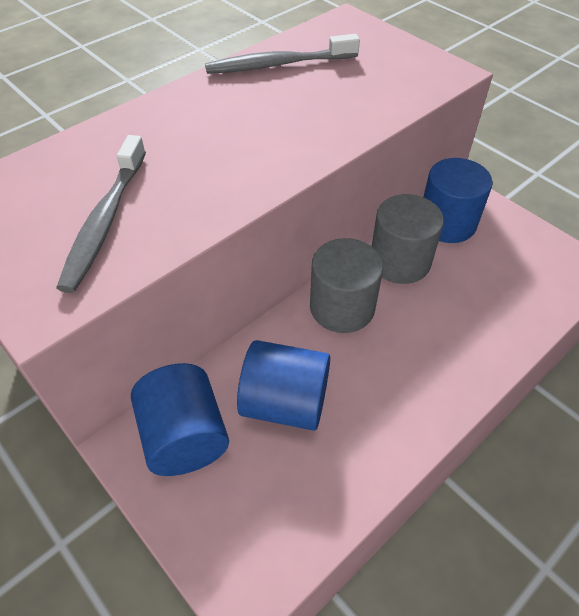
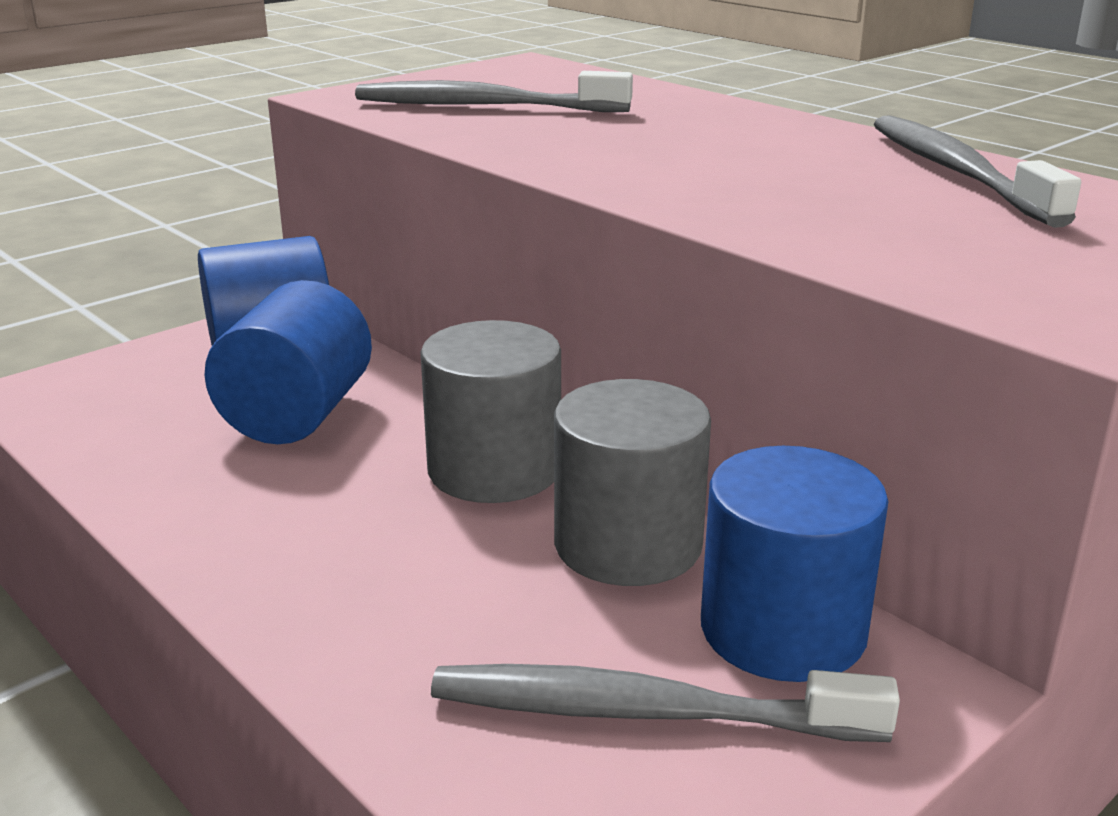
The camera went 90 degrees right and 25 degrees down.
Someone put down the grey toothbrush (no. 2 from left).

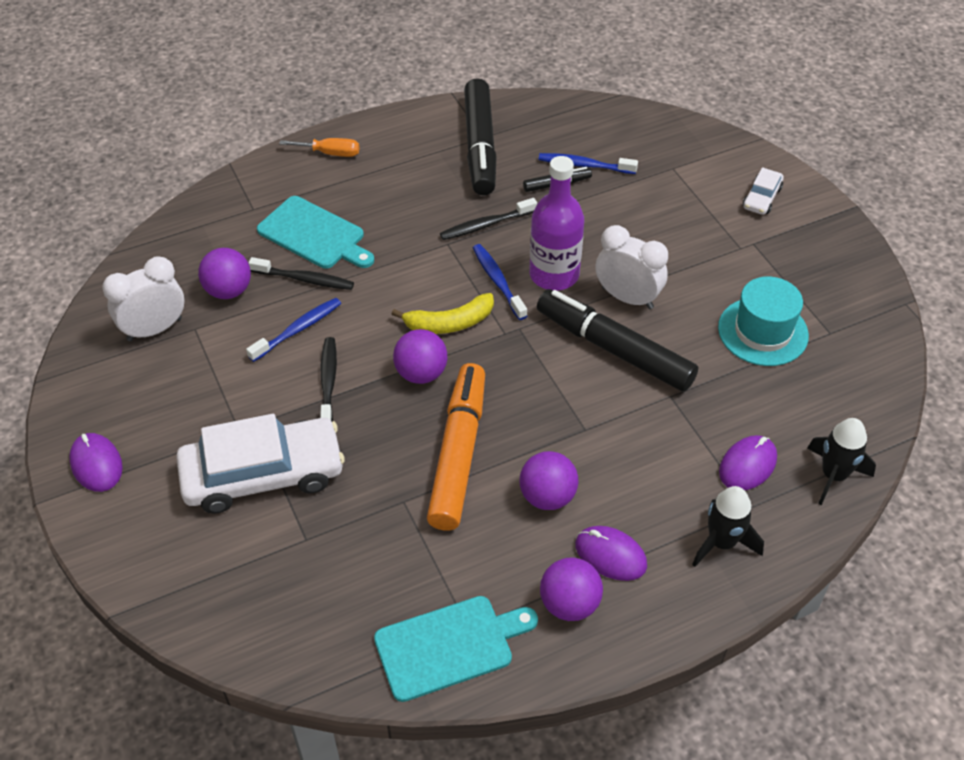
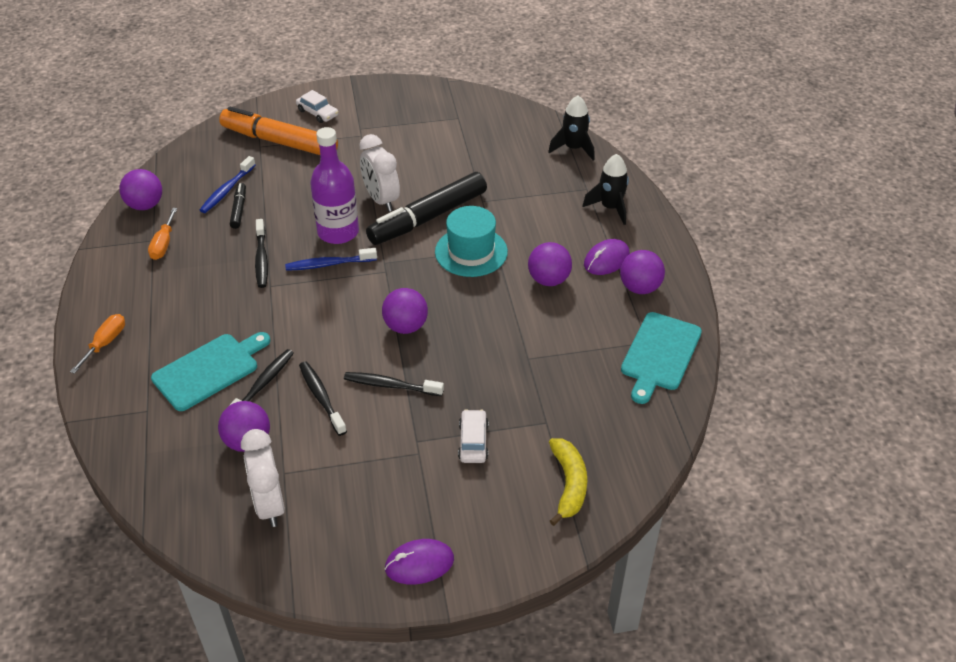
The camera went 75 degrees left and 5 degrees down.
Someone took away the purple mouse (no. 3 from left).
Someone put down the purple ball (no. 1 from left).
Someone carried the yellow banana.
Someone carried the orange marker.
Someone carried the turquoise hat.
Someone swapped the black marker (no. 1 from left) for the orange screwdriver (no. 2 from left).
Someone repainted the blue toothbrush (no. 1 from left), which became the black toothbrush (no. 3 from left).
Someone rotated the turquoise cutting board (no. 2 from left) by 150 degrees counterclockwise.
Someone rotated the white clock (no. 2 from left) by 75 degrees counterclockwise.
Someone scaled the white car (no. 1 from left in the first image) by 0.45.

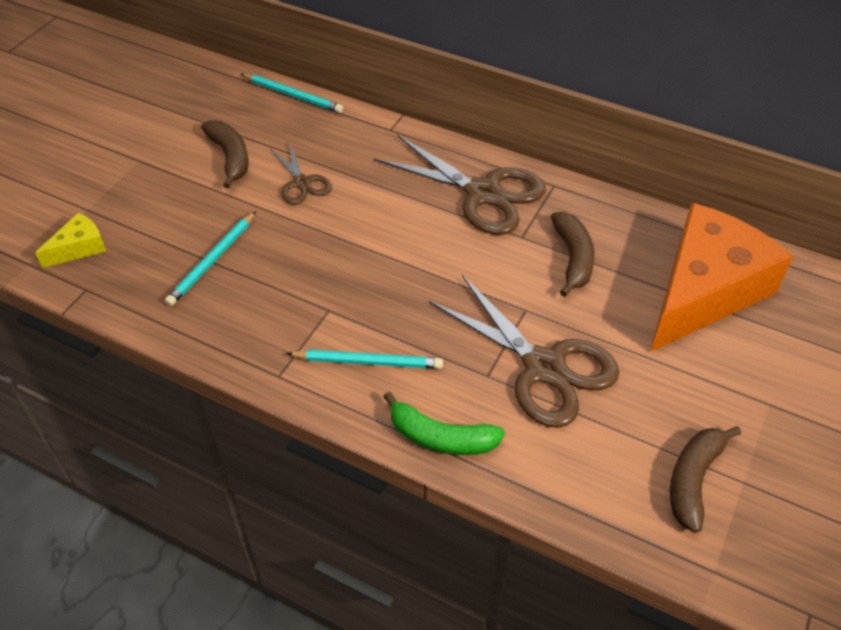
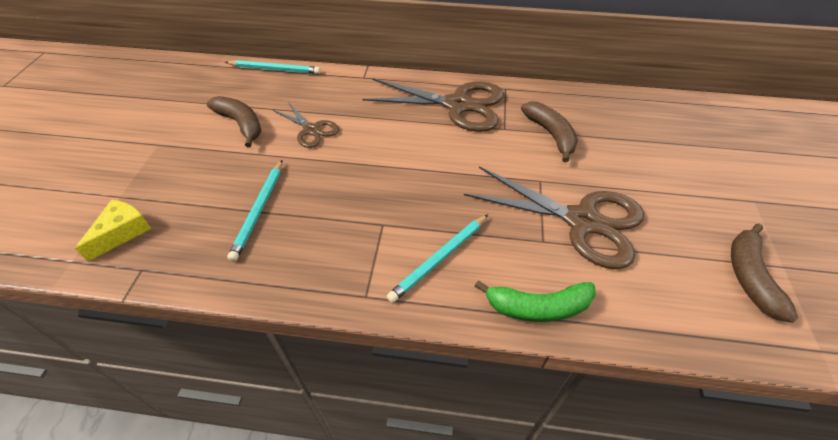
The camera went 20 degrees left and 0 degrees up.
Someone took away the orange cheese.
Someone rotated the turquoise pencil (no. 3 from left) by 150 degrees clockwise.

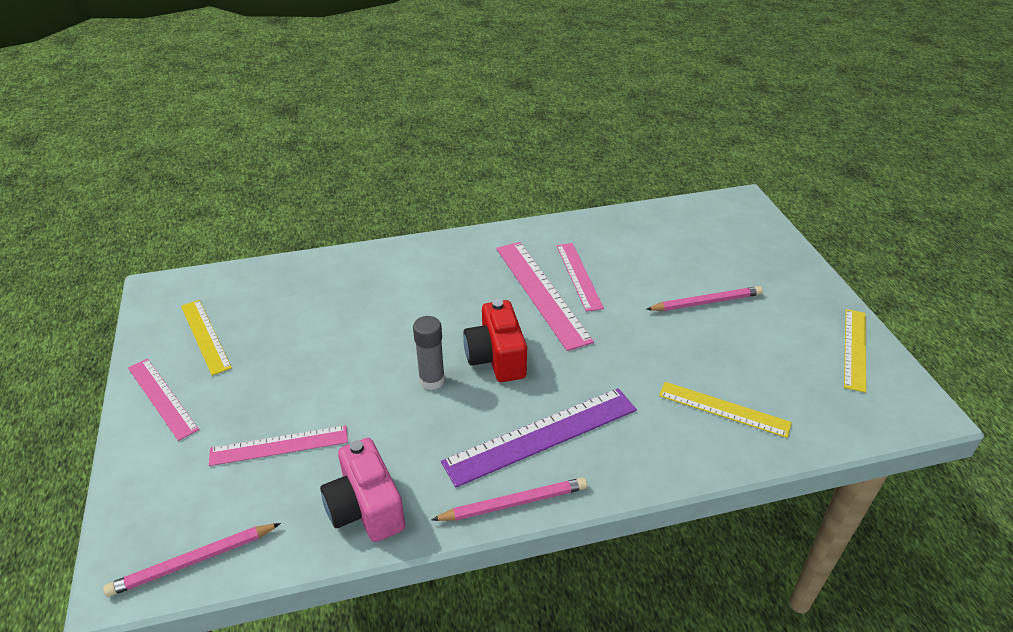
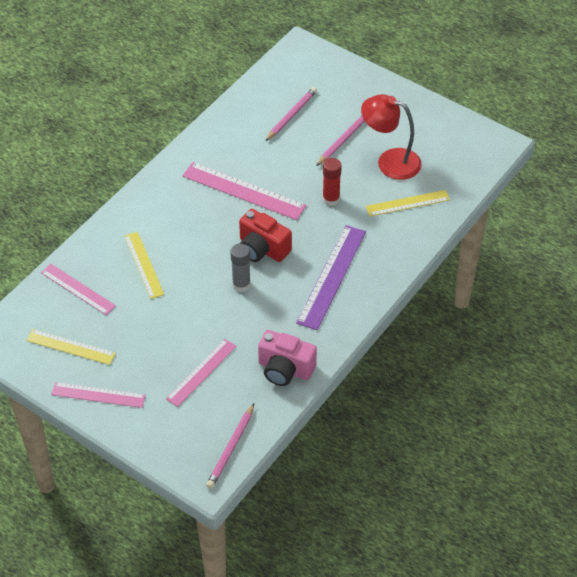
The camera went 40 degrees left and 10 degrees up.
Someone put down the red glue stick.
Someone put down the red lamp.
Someone carried the pink pencil (no. 2 from left).
Someone carried the pink ruler (no. 4 from left in the first image).
Someone carried the yellow ruler (no. 3 from left in the first image).

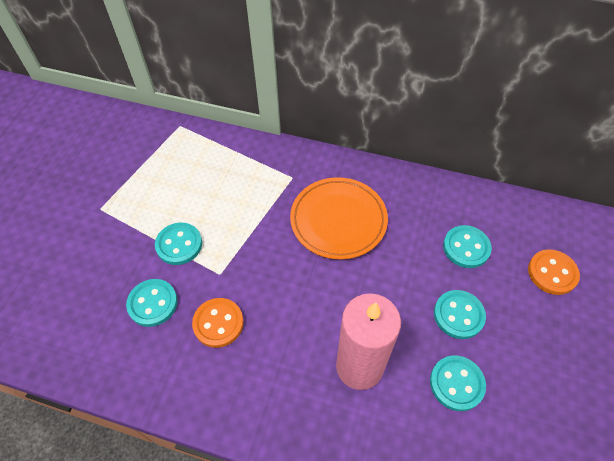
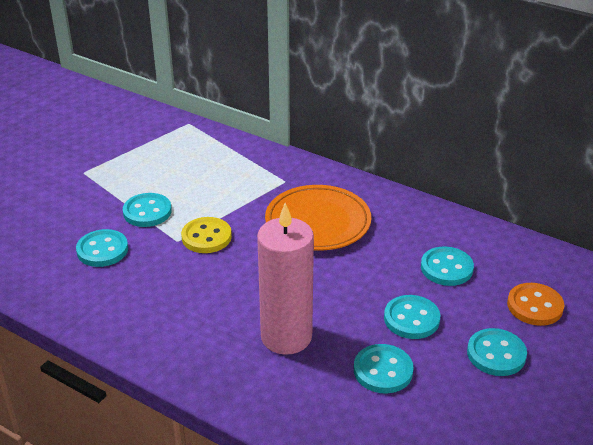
The camera went 15 degrees right and 20 degrees down.
Someone took away the orange button (no. 1 from left).
Someone put down the yellow button.
Someone put down the turquoise button (no. 6 from left).

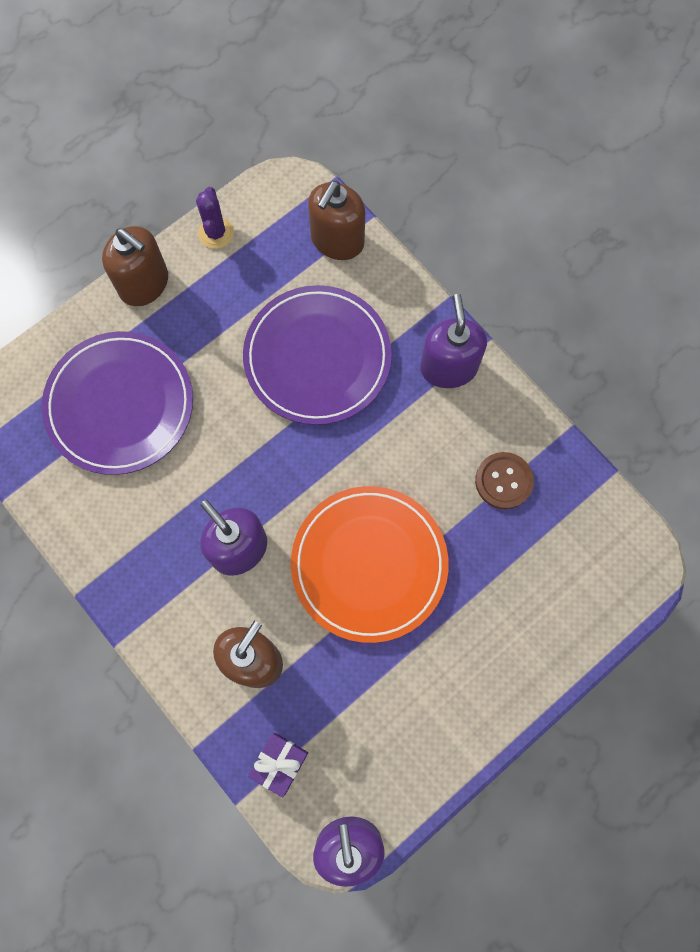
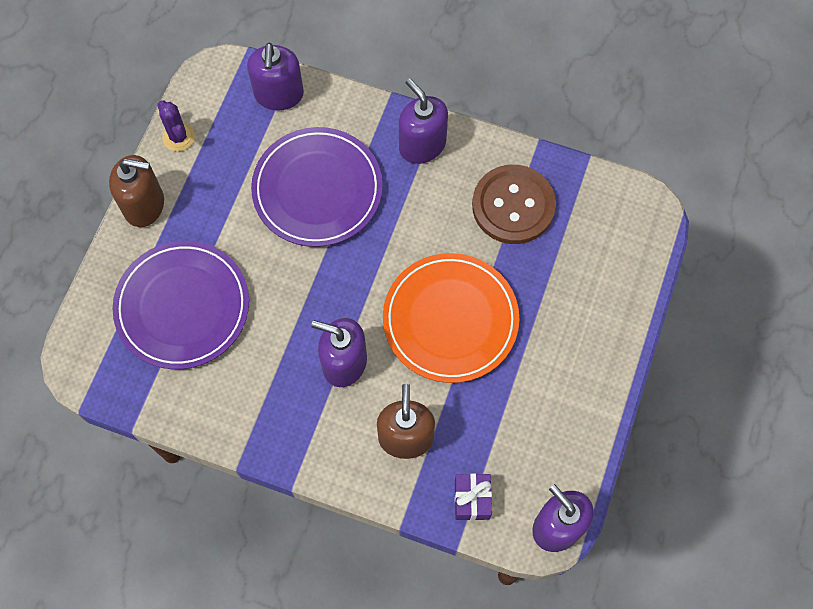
The camera went 30 degrees left and 5 degrees down.
Someone repainted the brown soap dispenser (no. 3 from left), which became the purple soap dispenser (no. 1 from left).
Someone scaled the brown button by 1.68.

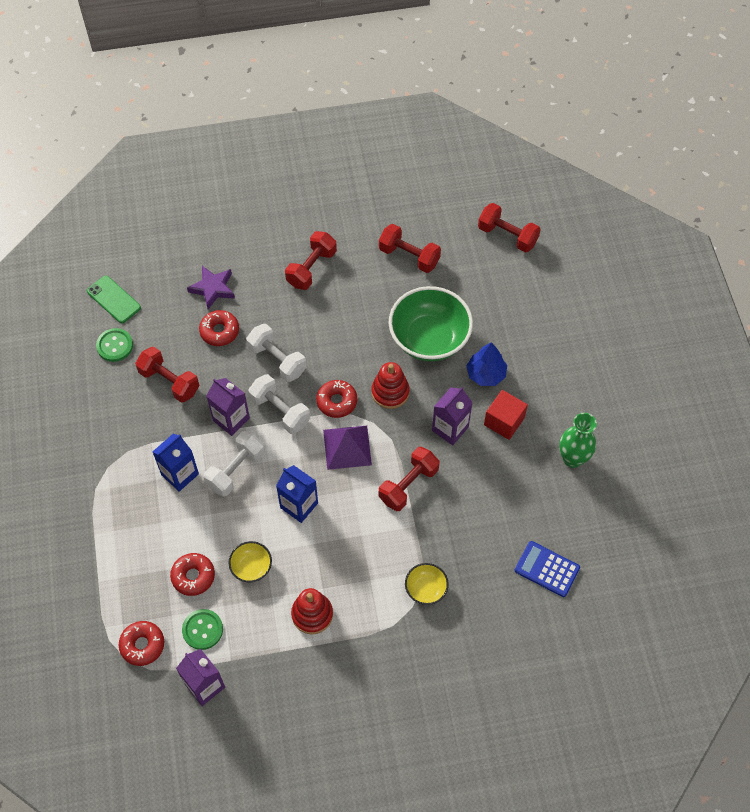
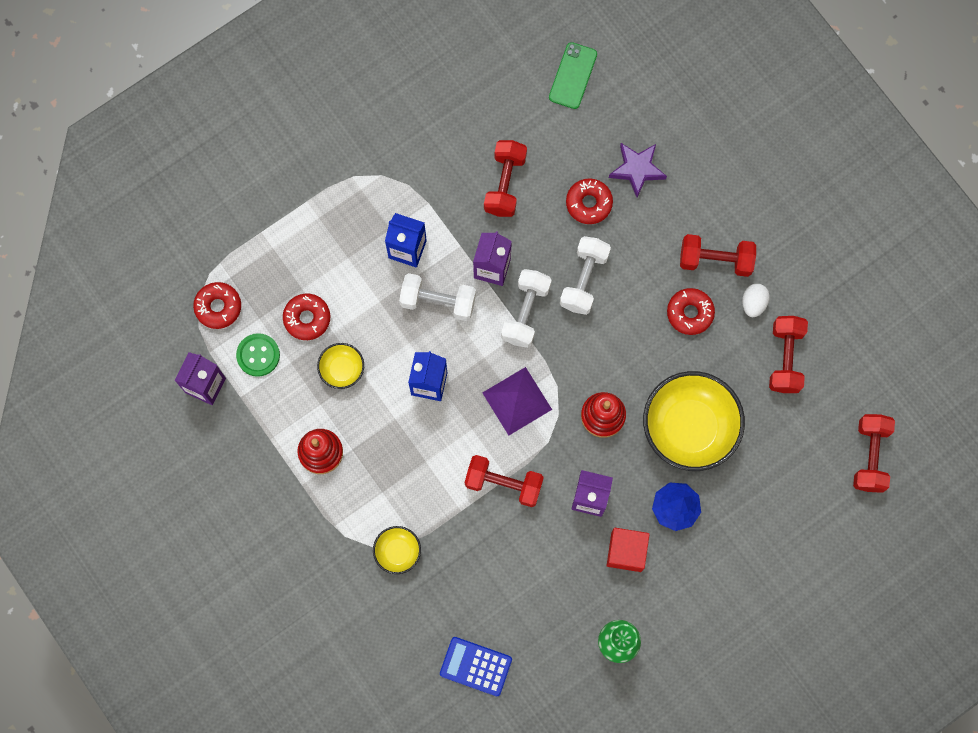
The camera went 65 degrees right and 15 degrees up.
Someone took away the green button (no. 1 from left).
Someone put down the white egg.
Someone carried the red donut (no. 4 from left).
Someone repainted the green bowl, which became the yellow bowl (no. 3 from left).
Someone rotated the blue calculator by 75 degrees counterclockwise.

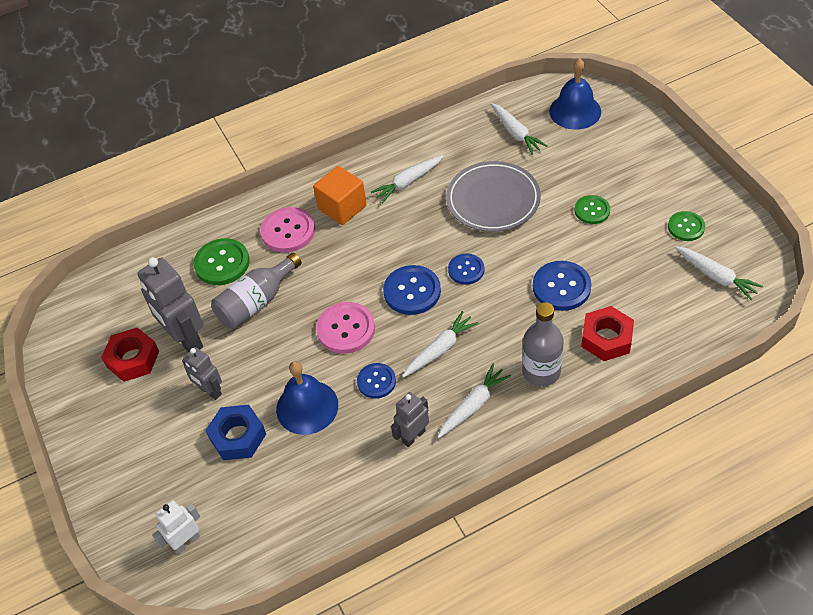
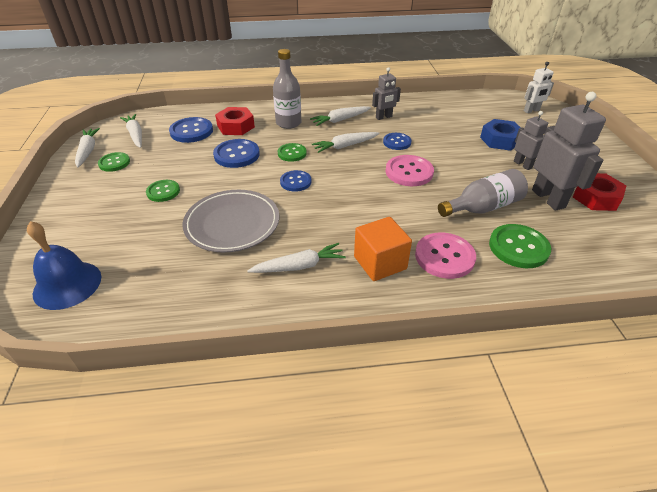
The camera went 165 degrees left and 10 degrees down.
Someone took away the blue bell (no. 1 from left).
Someone put down the green button (no. 3 from left).
Someone carried the blue button (no. 2 from left in the first image).
Someone carried the white carrot (no. 4 from left in the first image).

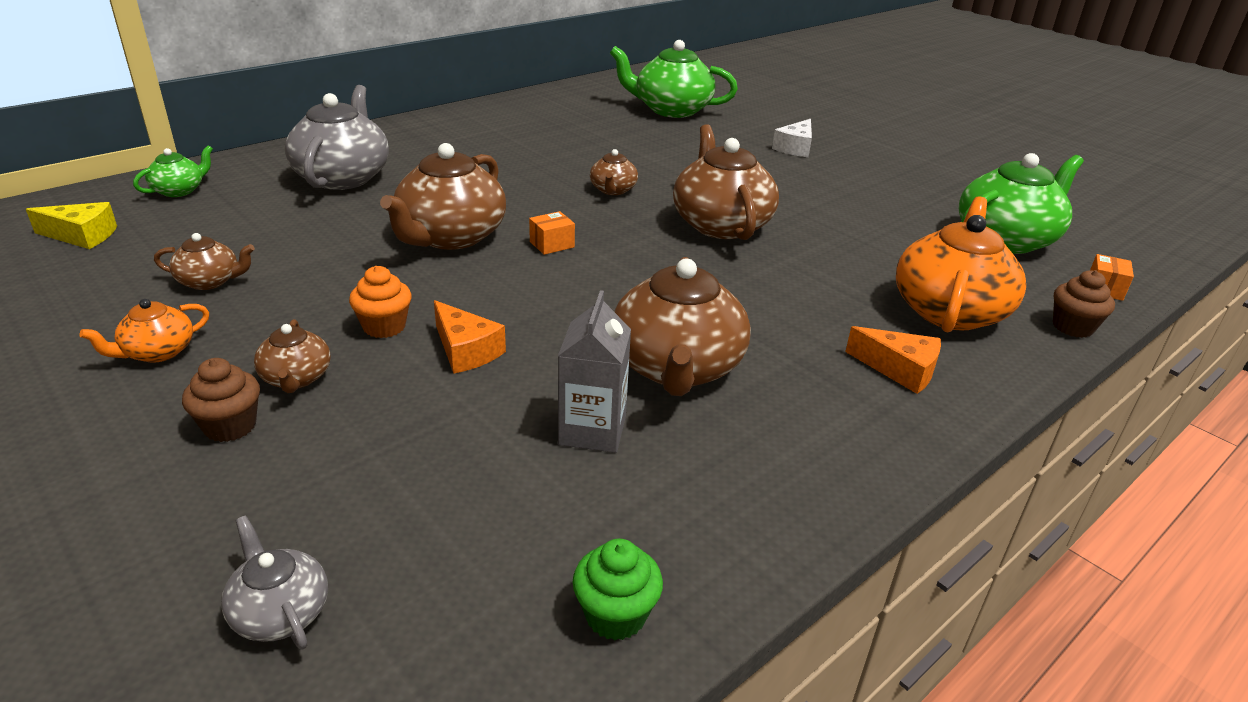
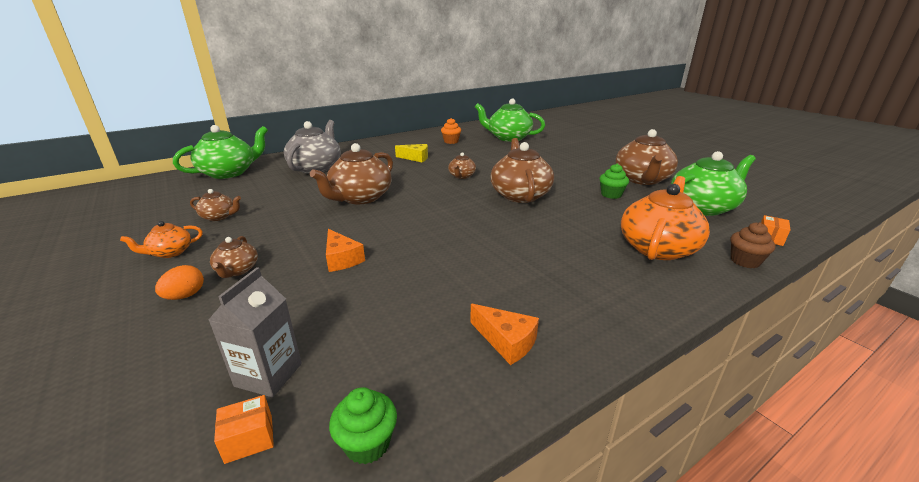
The camera went 10 degrees right and 5 degrees down.
Someone took away the grey teapot (no. 1 from left).
Someone took away the white cheese.
Someone put down the green cupcake (no. 2 from left).
Someone carried the yellow cheese.
Someone carried the orange cupcake.
Someone carried the orange box (no. 1 from left).
Someone carried the grey carton.
Someone carried the brown teapot (no. 5 from left in the first image).
Someone carried the orange cheese (no. 2 from left).
Someone swapped the brown cupcake (no. 1 from left) for the orange egg.
Someone scaled the green teapot (no. 1 from left) by 2.01.

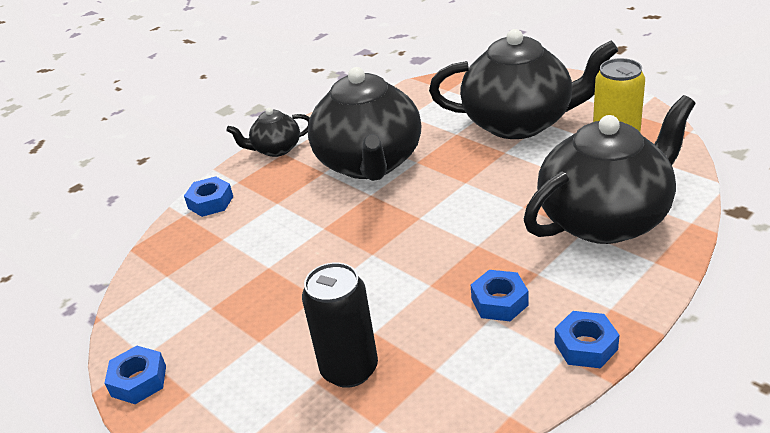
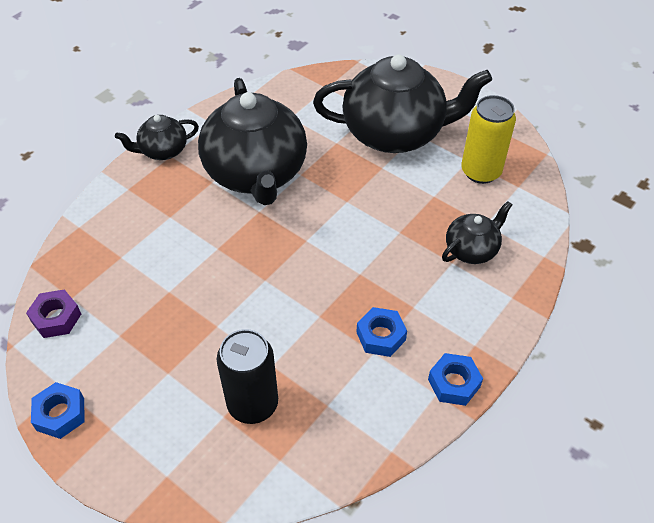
The camera went 10 degrees left and 15 degrees up.
Someone took away the blue nut (no. 2 from left).
Someone put down the purple nut.
Someone scaled the black teapot (no. 4 from left) by 0.48.

